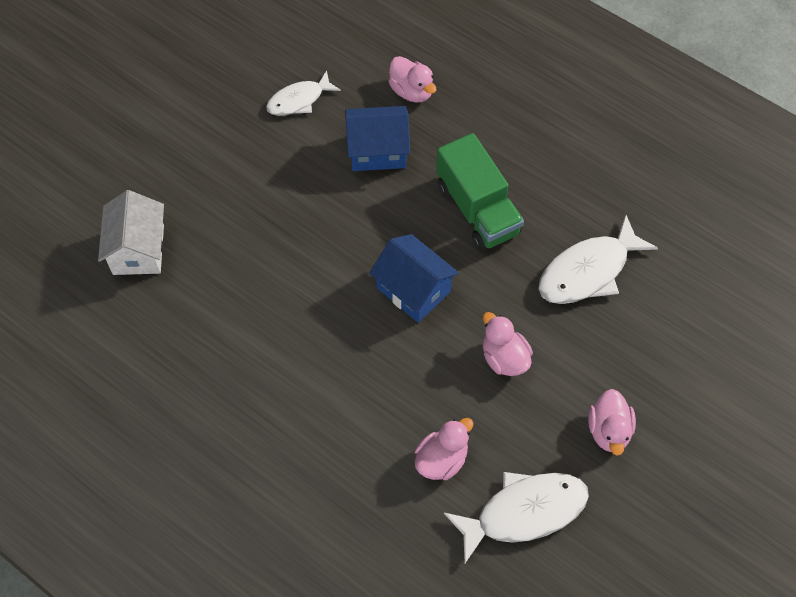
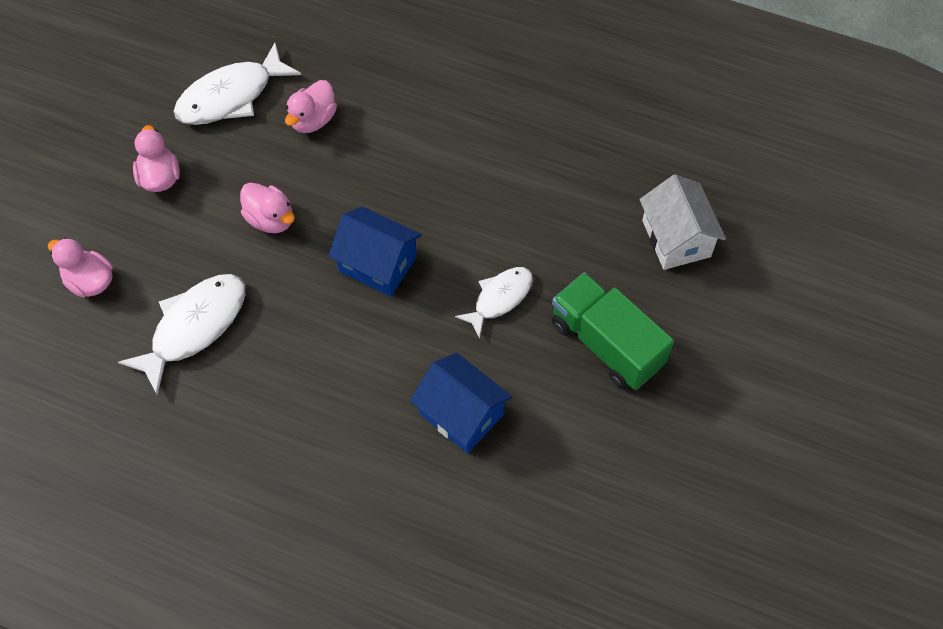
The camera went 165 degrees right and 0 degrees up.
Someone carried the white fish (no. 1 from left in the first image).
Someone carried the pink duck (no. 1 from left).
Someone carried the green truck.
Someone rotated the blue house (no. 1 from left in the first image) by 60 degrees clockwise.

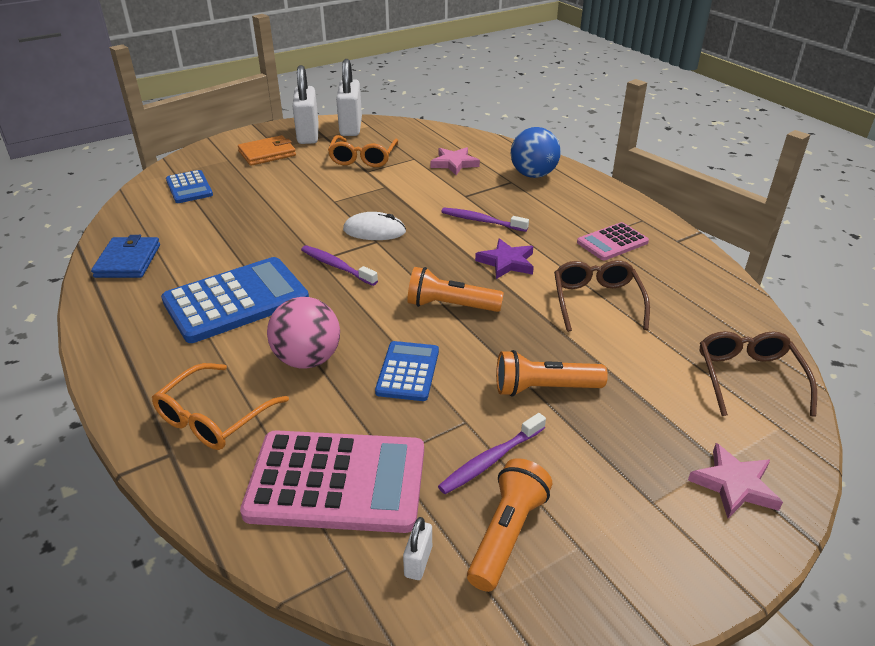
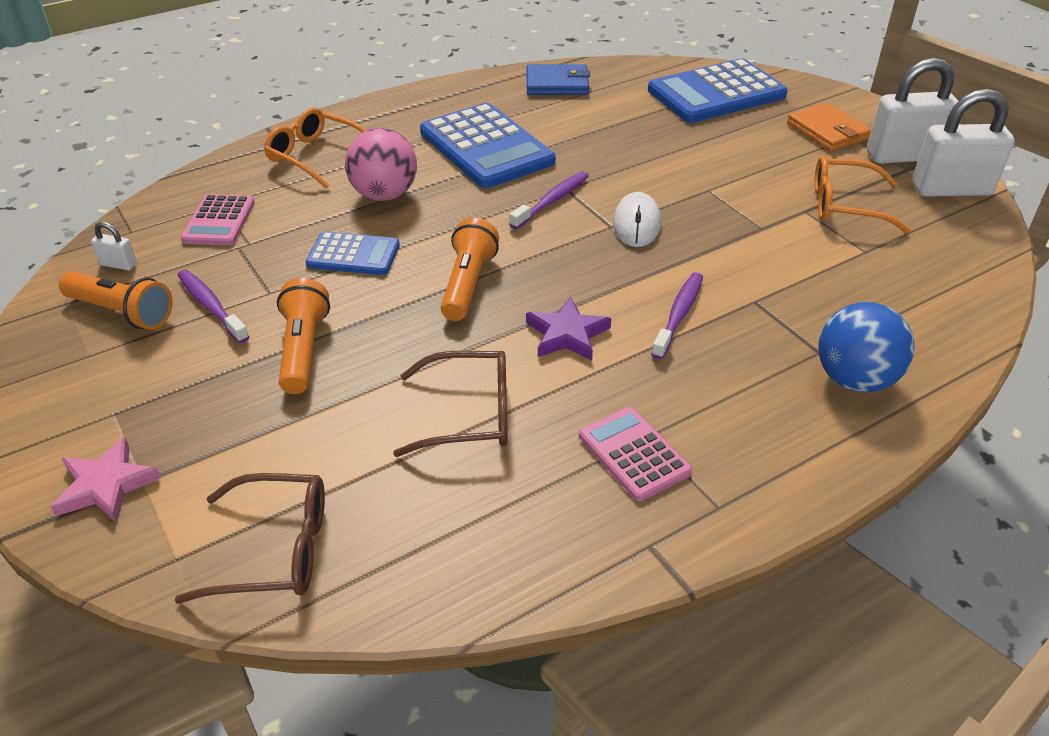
The camera went 90 degrees right and 5 degrees up.
Someone took away the pink star (no. 1 from left).
Someone scaled the blue calculator (no. 1 from left in the first image) by 1.82.
Someone scaled the pink calculator (no. 1 from left) by 0.55.

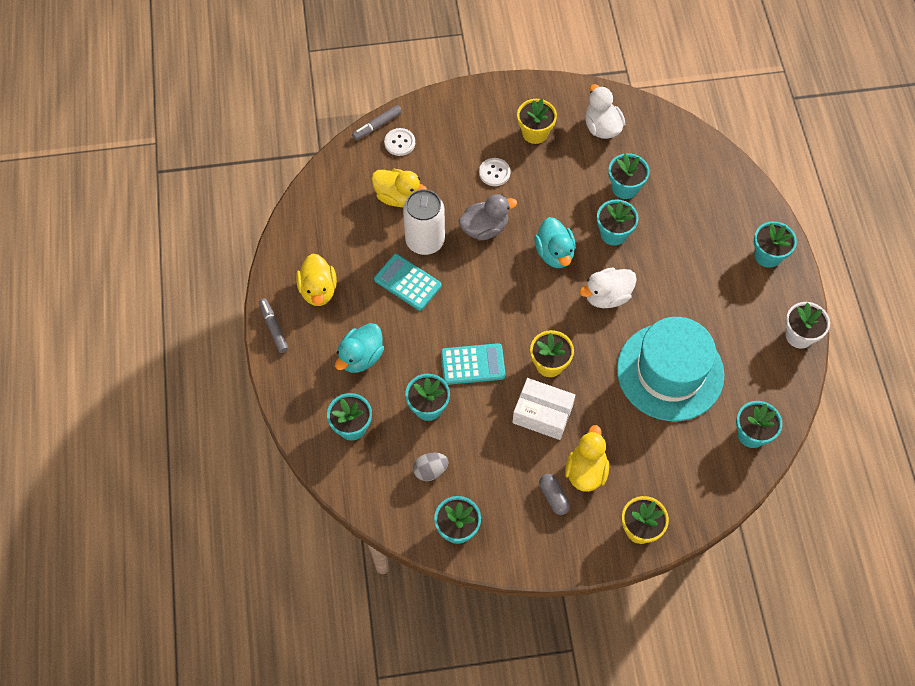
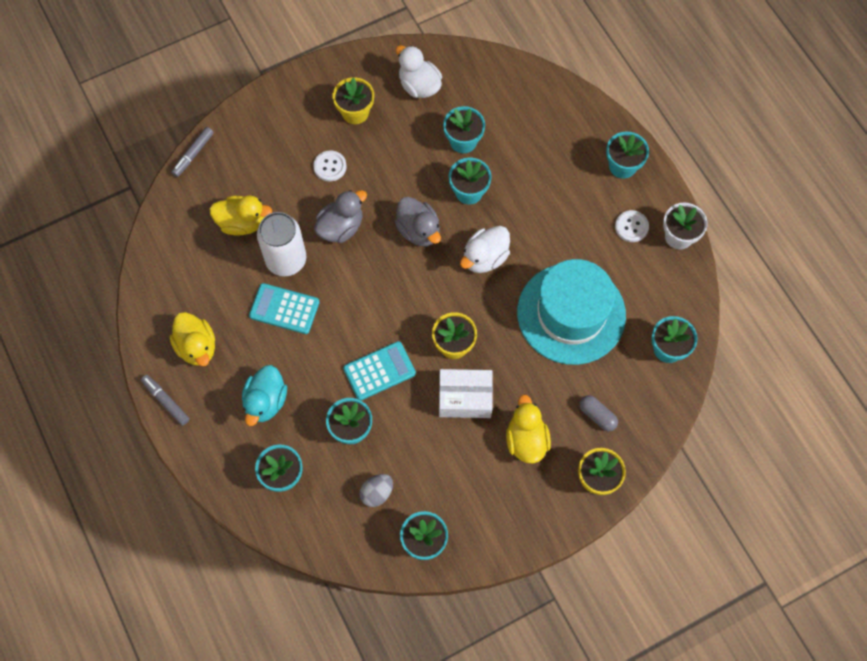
The camera went 20 degrees left and 5 degrees up.
Someone carried the white button (no. 1 from left in the first image).
Someone carried the grey capsule.
Someone repainted the turquoise duck (no. 2 from left), which became the grey duck (no. 2 from left).

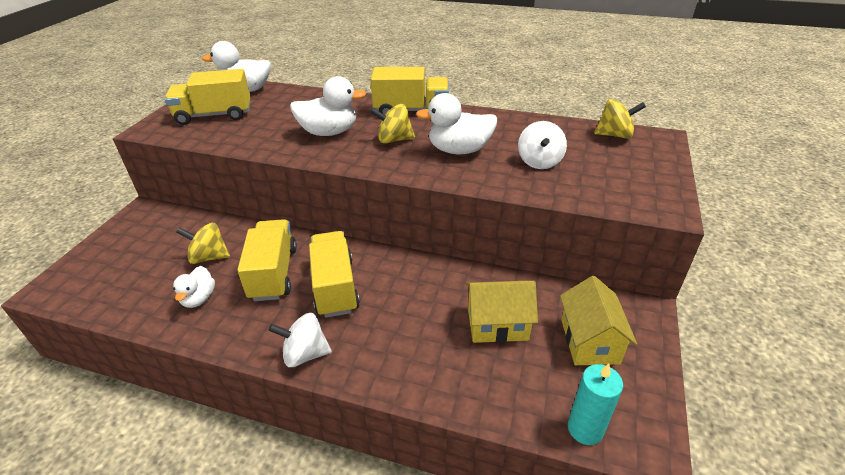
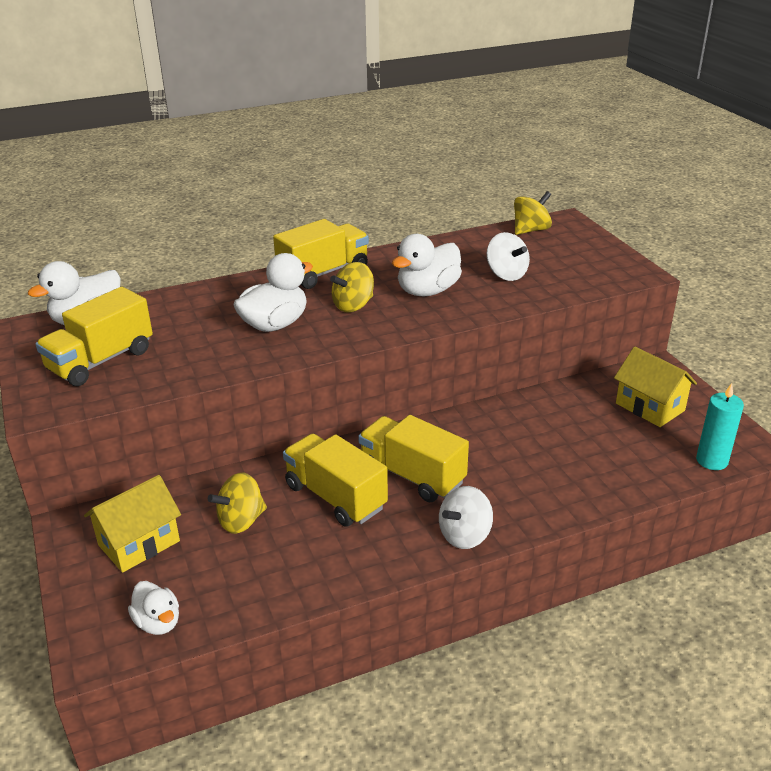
The camera went 40 degrees left and 5 degrees down.
Someone carried the white duck (no. 1 from left in the first image).
Someone carried the yellow house (no. 1 from left).

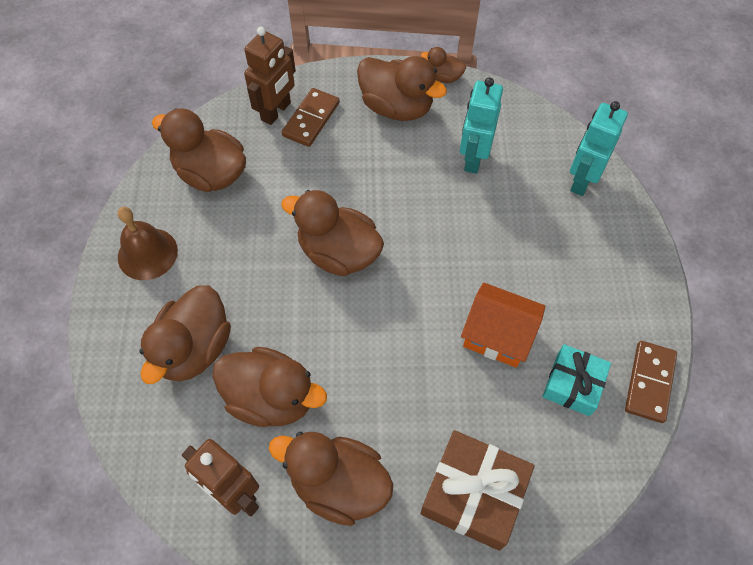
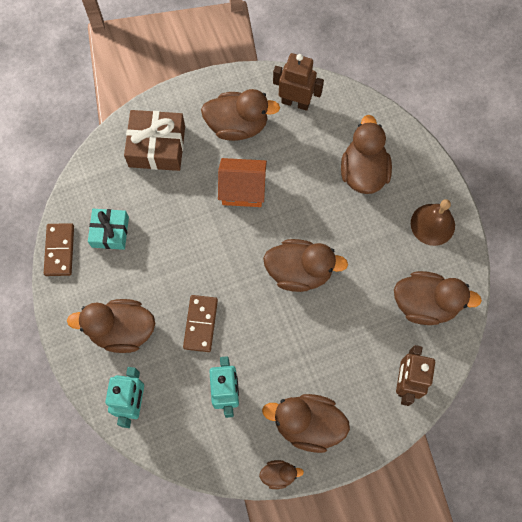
The camera went 160 degrees right and 10 degrees up.
Someone carried the brown duck (no. 3 from left in the first image).
Someone carried the brown domino (no. 1 from left in the first image).
Someone carried the orange house.

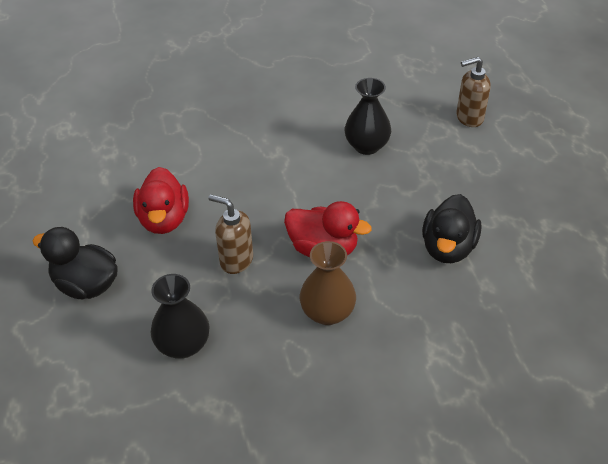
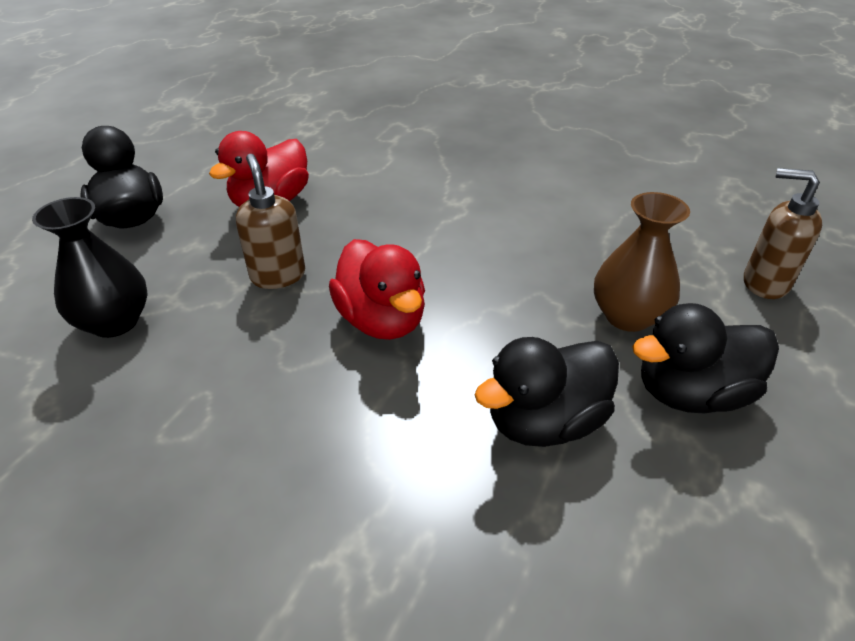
The camera went 40 degrees right and 5 degrees down.
Someone took away the black vase (no. 2 from left).
Someone put down the black duck (no. 3 from left).
Someone carried the brown vase.

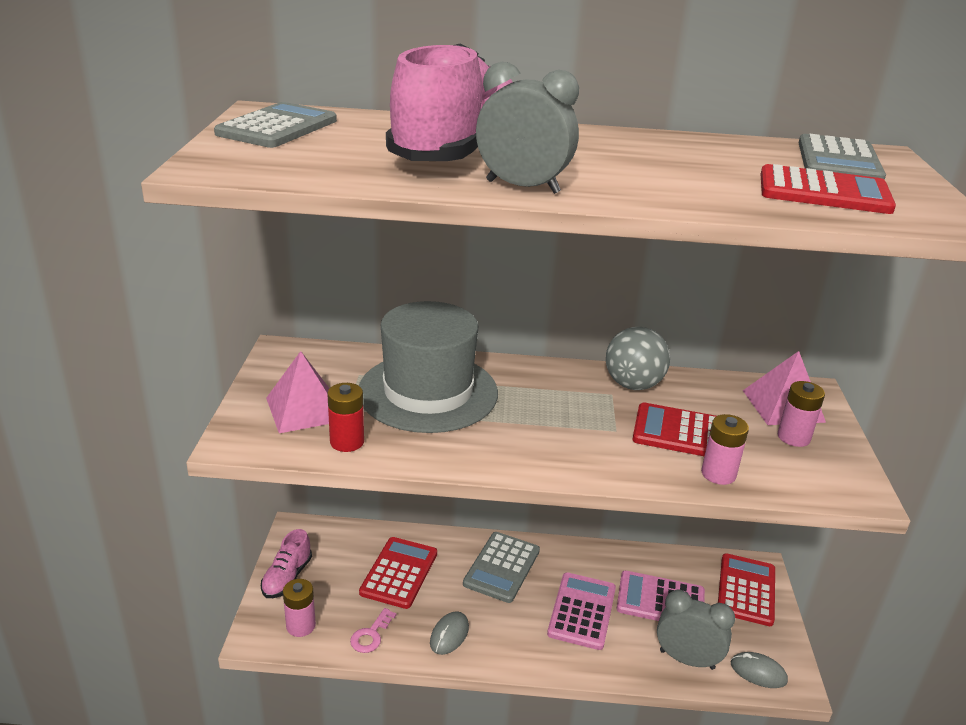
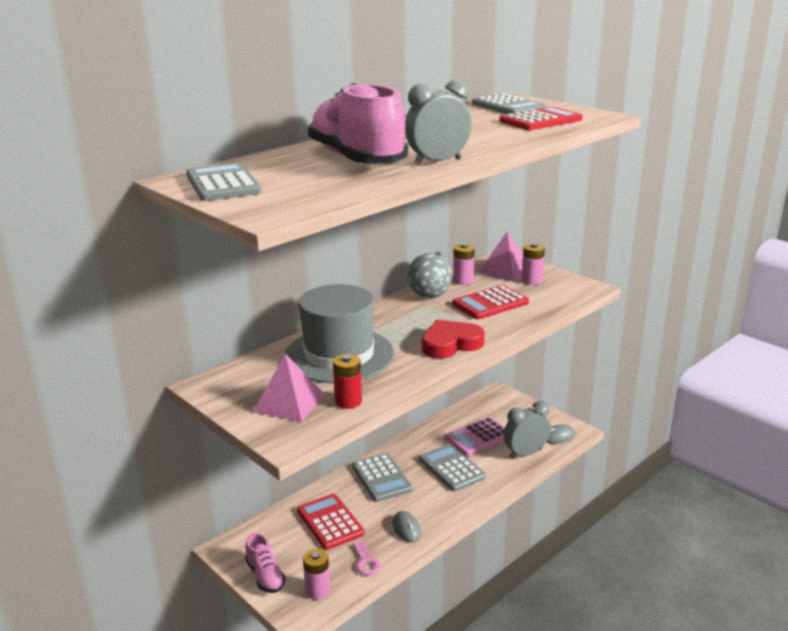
The camera went 45 degrees left and 5 degrees down.
Someone took away the red calculator (no. 3 from left).
Someone put down the red heart.
Someone carried the pink battery (no. 2 from left).
Someone repainted the pink calculator (no. 1 from left), which became the grey calculator (no. 3 from left).

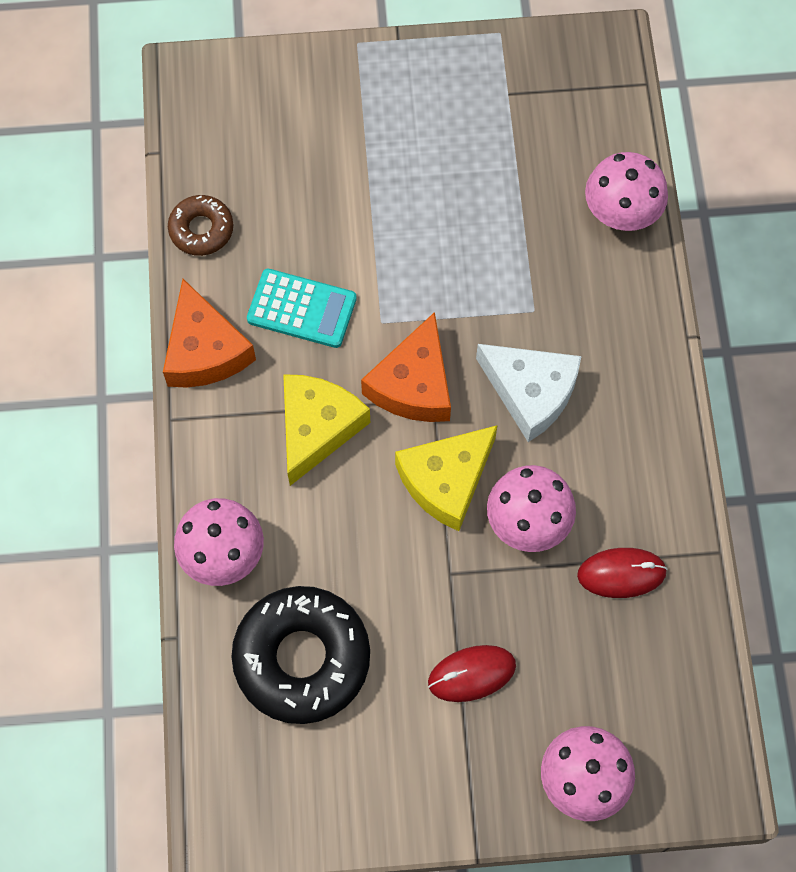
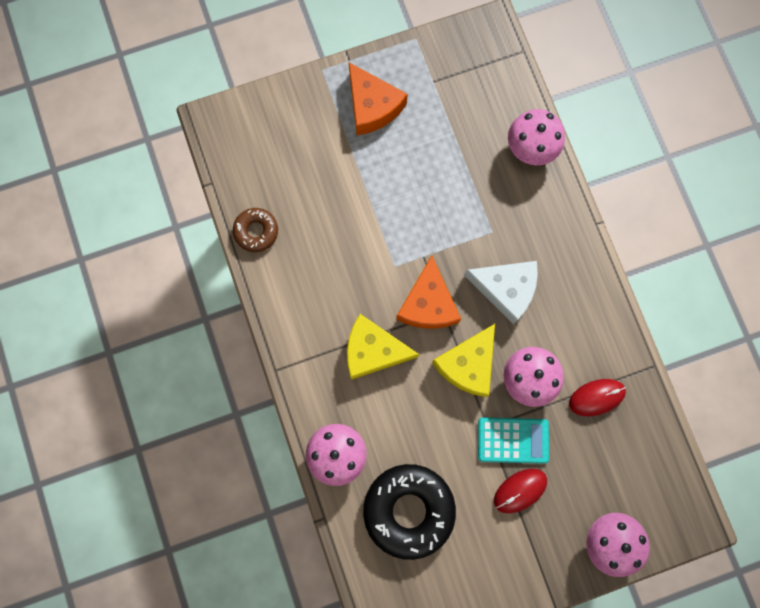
The camera went 15 degrees left and 10 degrees up.
Someone carried the orange cheese (no. 1 from left).
Someone carried the turquoise calculator.
Someone rotated the yellow cheese (no. 1 from left) by 90 degrees counterclockwise.

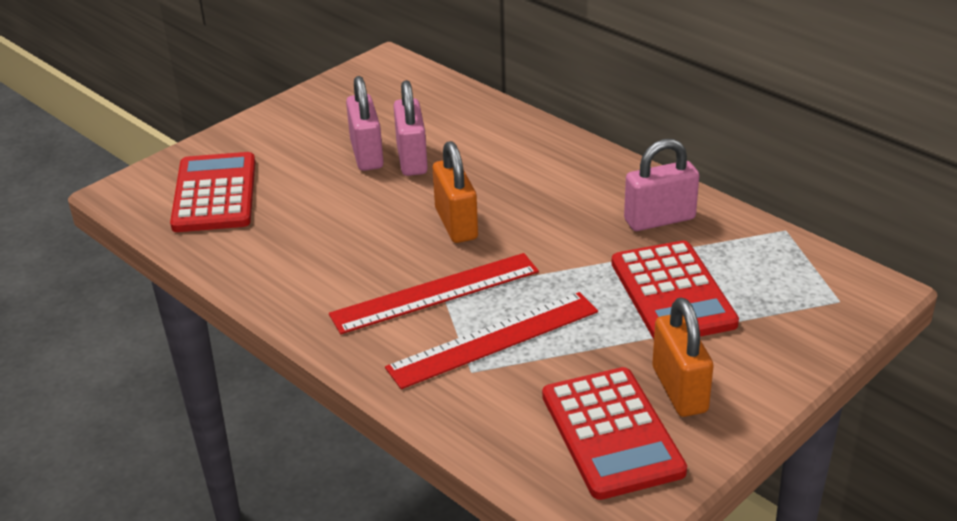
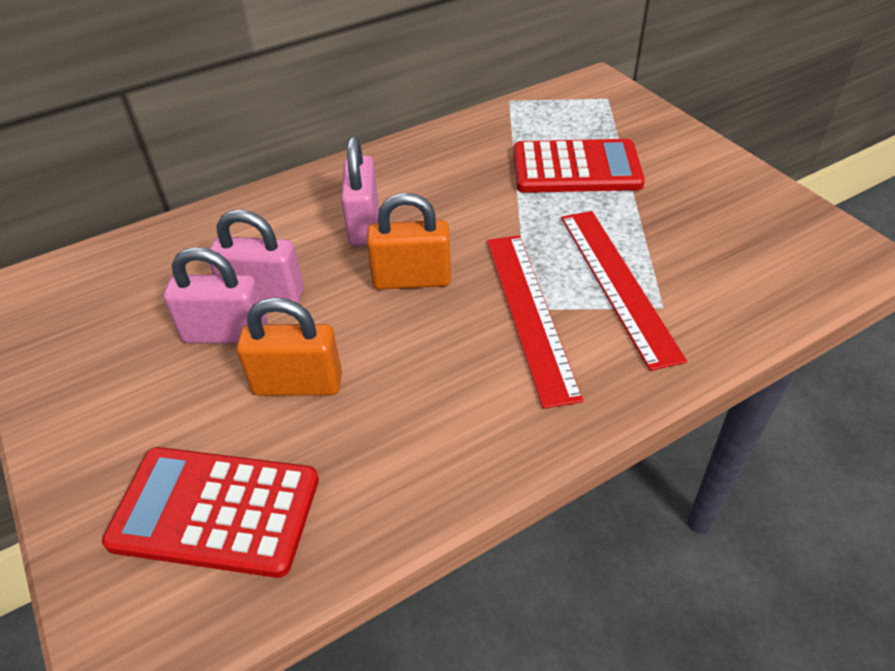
The camera went 75 degrees left and 10 degrees up.
Someone took away the red calculator (no. 2 from left).
Someone carried the pink padlock (no. 3 from left).
Someone carried the orange padlock (no. 2 from left in the first image).

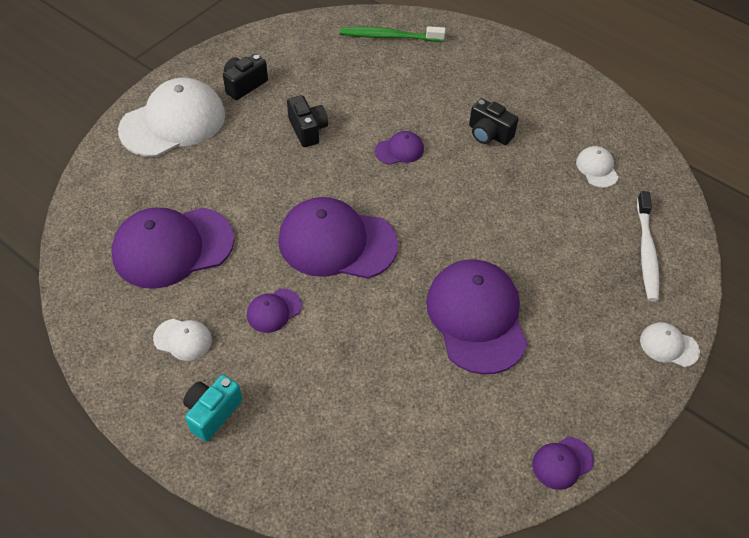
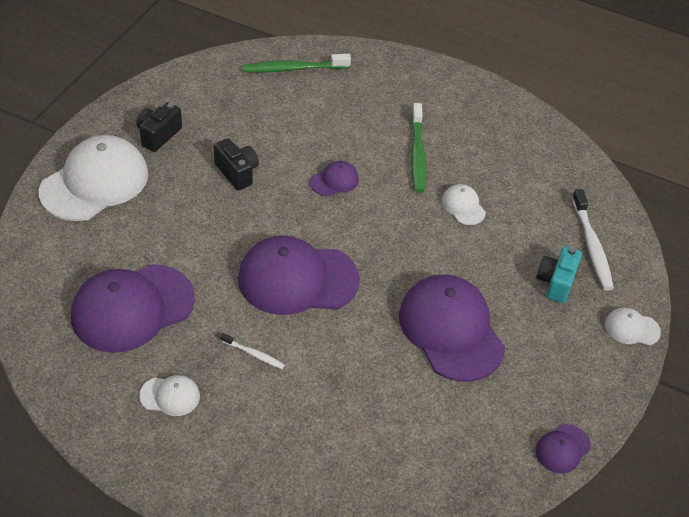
The camera went 15 degrees left and 5 degrees down.
Someone carried the turquoise camera.
Someone carried the white cap (no. 3 from left).
Someone swapped the purple cap (no. 2 from left) for the white toothbrush (no. 1 from left).
Someone swapped the black camera (no. 3 from left) for the green toothbrush (no. 2 from left).

